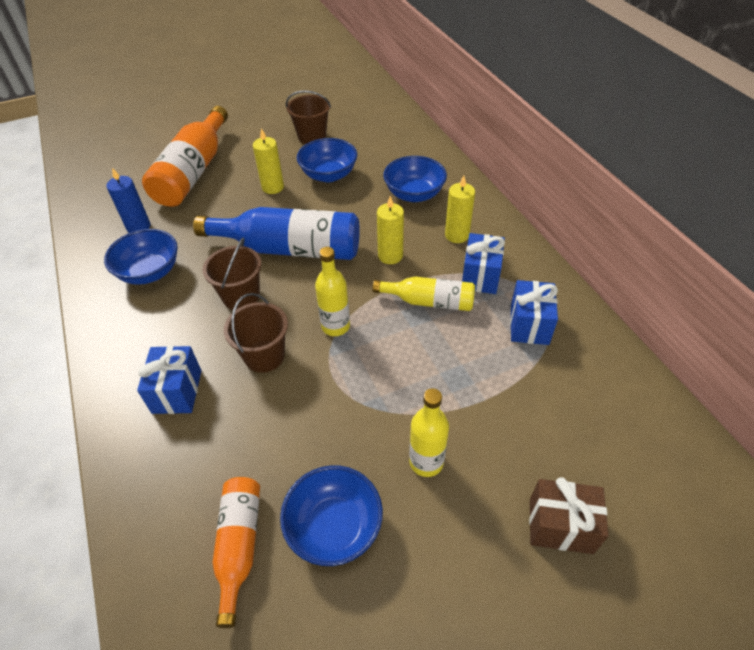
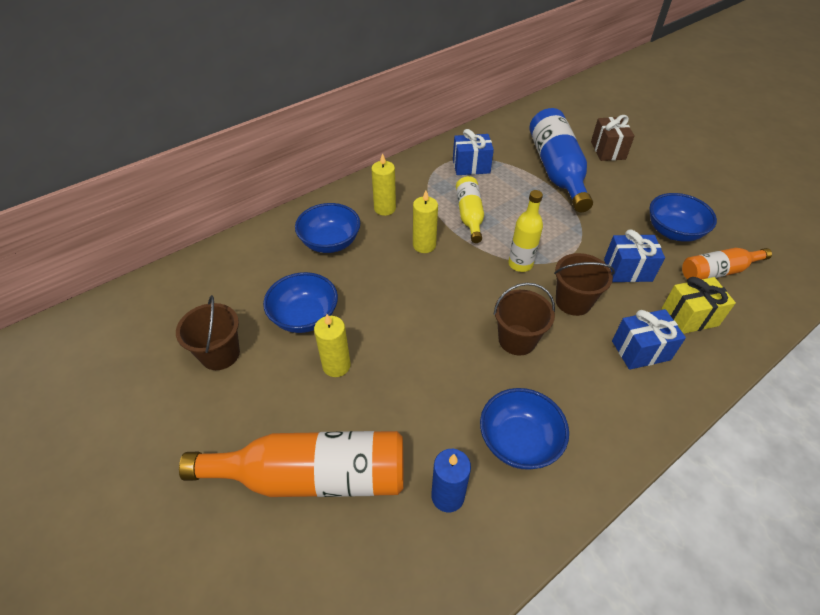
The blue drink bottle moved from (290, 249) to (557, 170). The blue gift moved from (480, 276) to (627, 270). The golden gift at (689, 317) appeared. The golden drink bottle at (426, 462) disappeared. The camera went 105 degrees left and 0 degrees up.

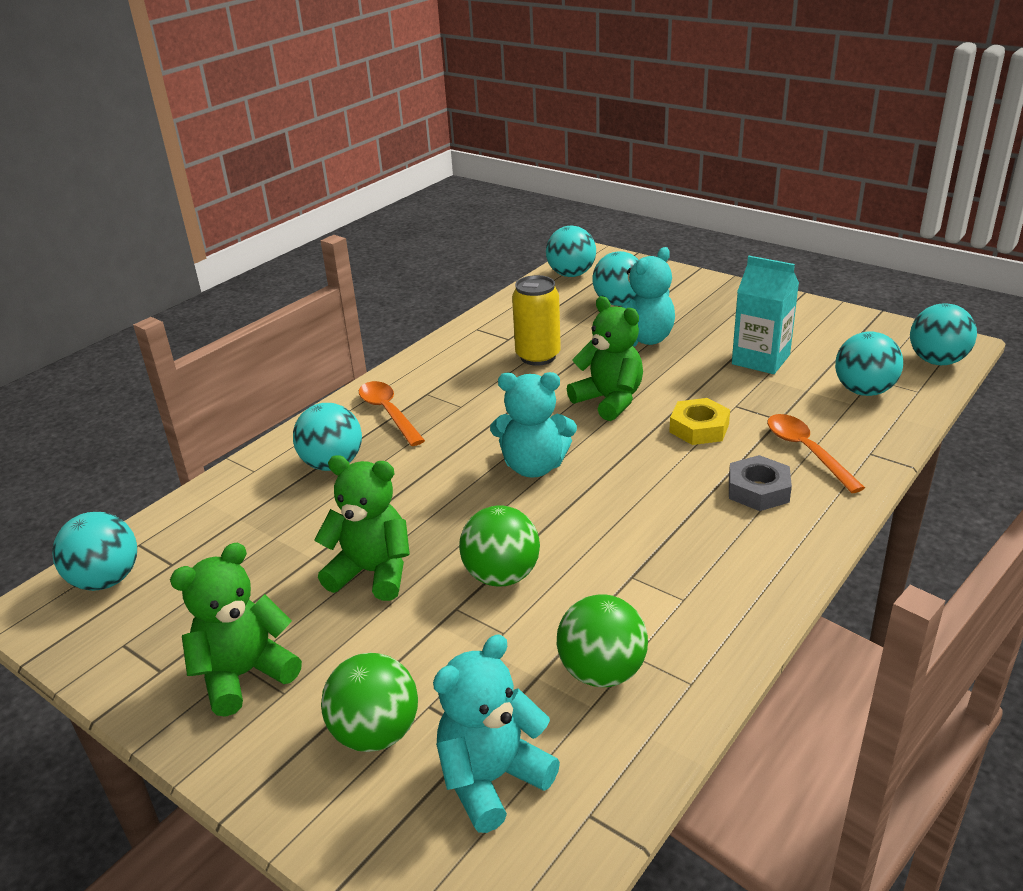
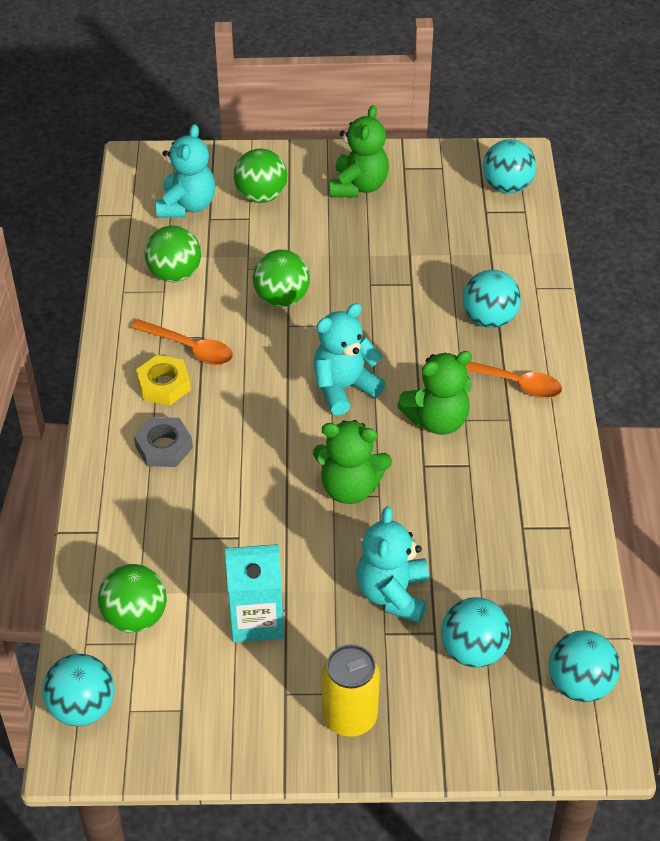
The teal play ball at (864, 391) became the leaf-green play ball at (135, 617). The bright orange spoon moved from (806, 451) to (190, 348). The golden hex nut moved from (699, 428) to (164, 385). The golden can moved from (538, 356) to (350, 717). The leaf-green teddy moved from (372, 572) to (437, 420). The camera went 140 degrees right and 15 degrees up.

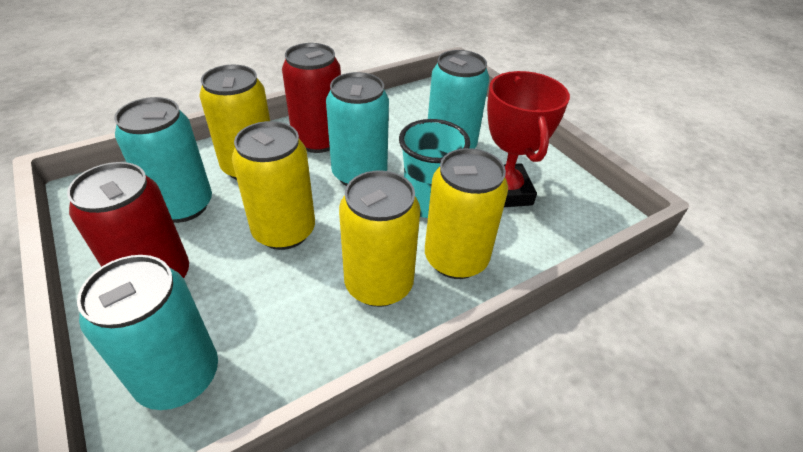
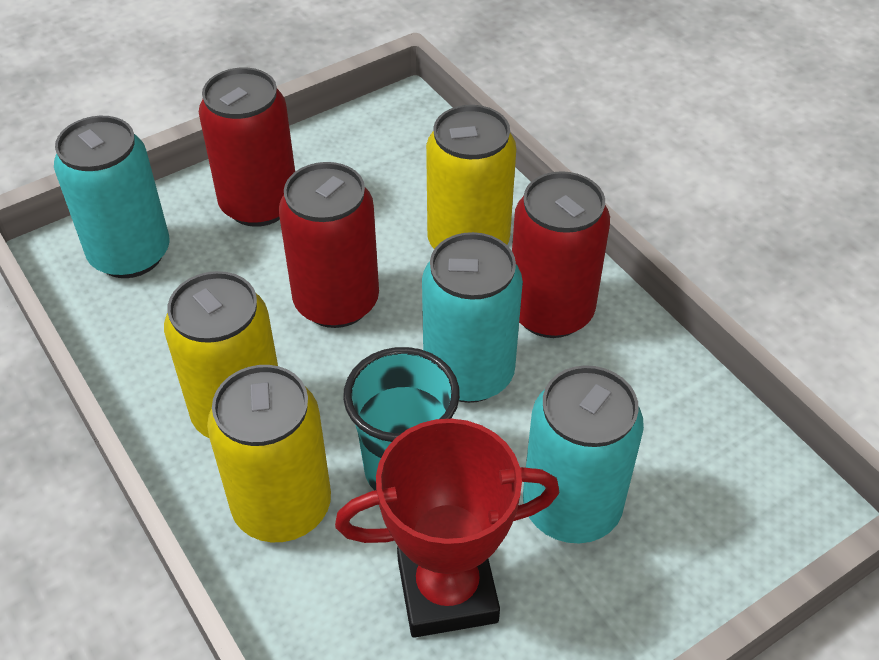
The golden can at (284, 231) became the red can at (336, 302). The teal can at (183, 206) disappeared. The camera went 90 degrees right and 5 degrees up.

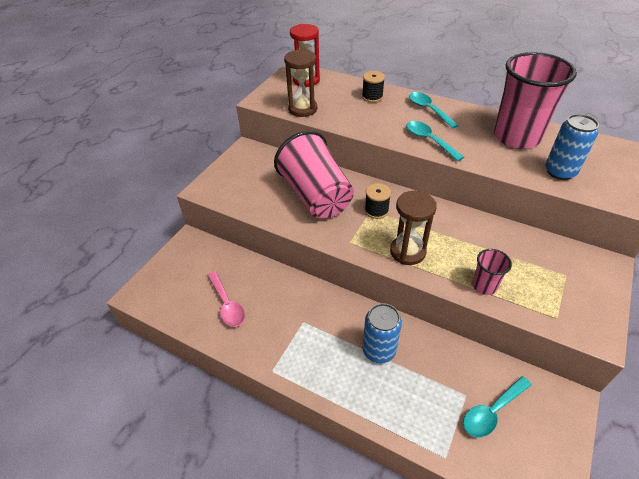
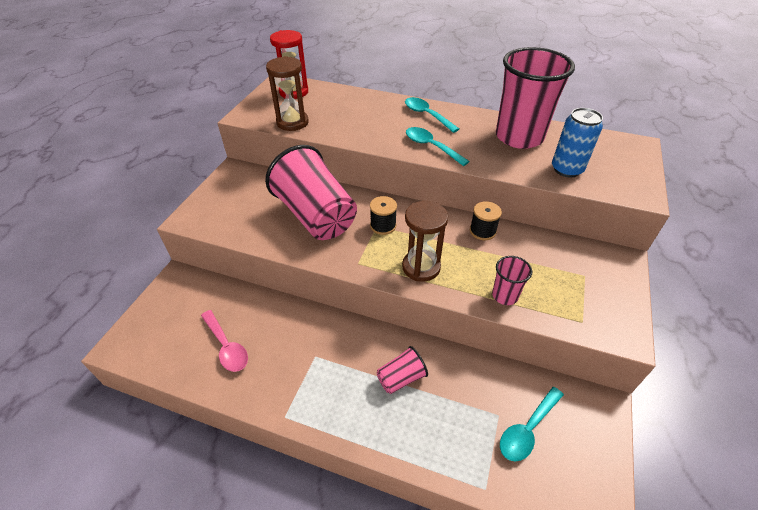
The blue can at (379, 350) was replaced by the rose-pink tumbler at (401, 378). The jet-black bobbin moved from (372, 97) to (482, 231). The camera went 10 degrees left and 0 degrees up.

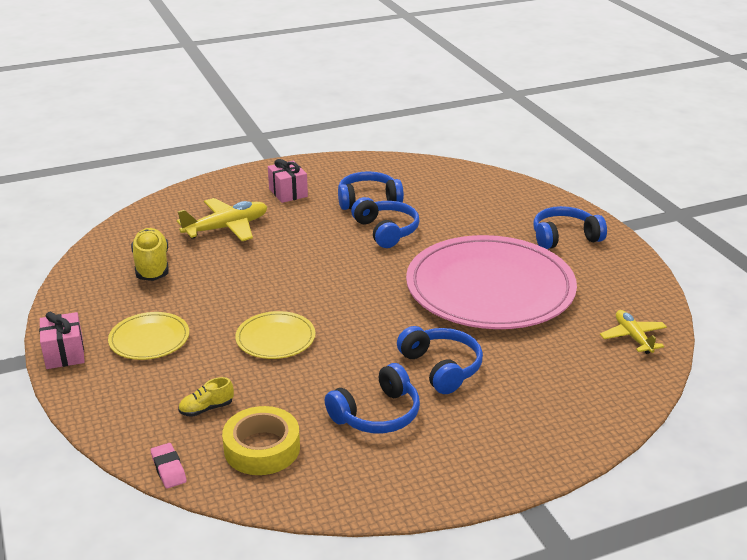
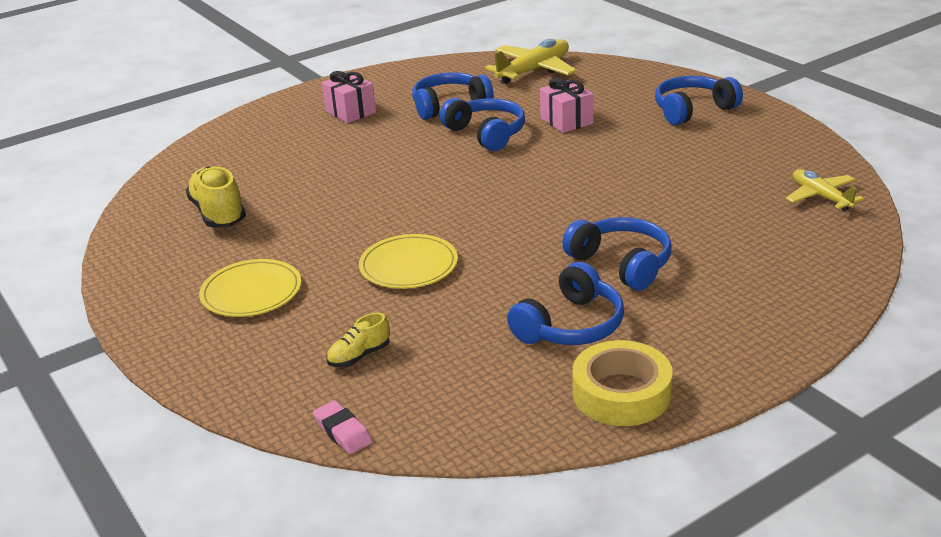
The golden toy plane moved from (226, 228) to (533, 70). The rose-pink gift moved from (64, 354) to (566, 121). The golden tape moved from (262, 448) to (621, 393). The rose-pink dinner plate at (490, 288) disappeared. The camera went 10 degrees left and 0 degrees up.

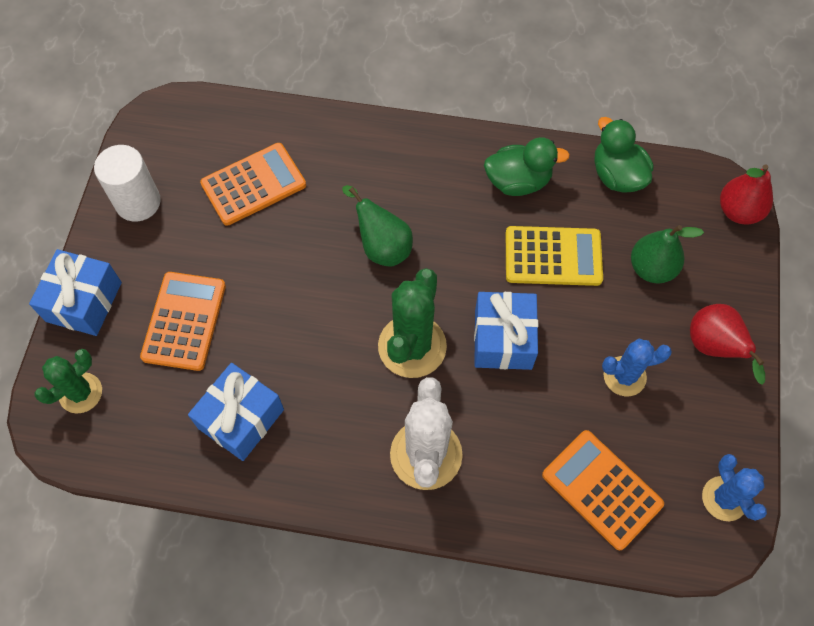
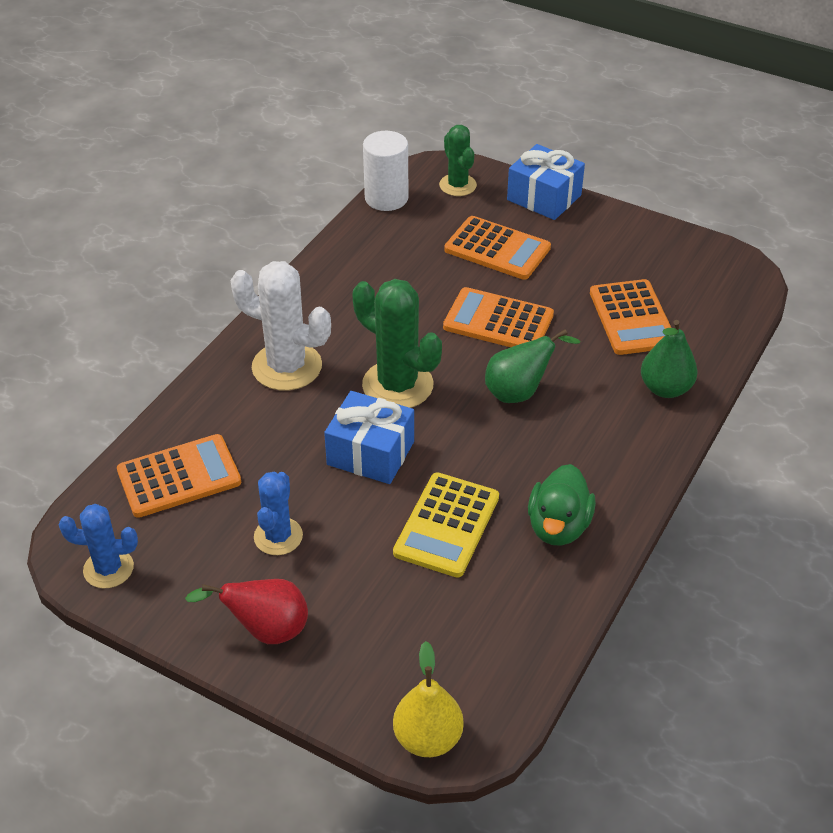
The snow-white cylinder moved from (138, 202) to (386, 198). The red pear at (738, 211) became the golden pear at (428, 738). The bright orange adding machine at (498, 321) appeared. The leaf-green pear moved from (651, 268) to (665, 388). The blue gift at (241, 418) disappeared. The leaf-green toy duck at (617, 175) disappeared. The camera went 110 degrees right and 20 degrees down.

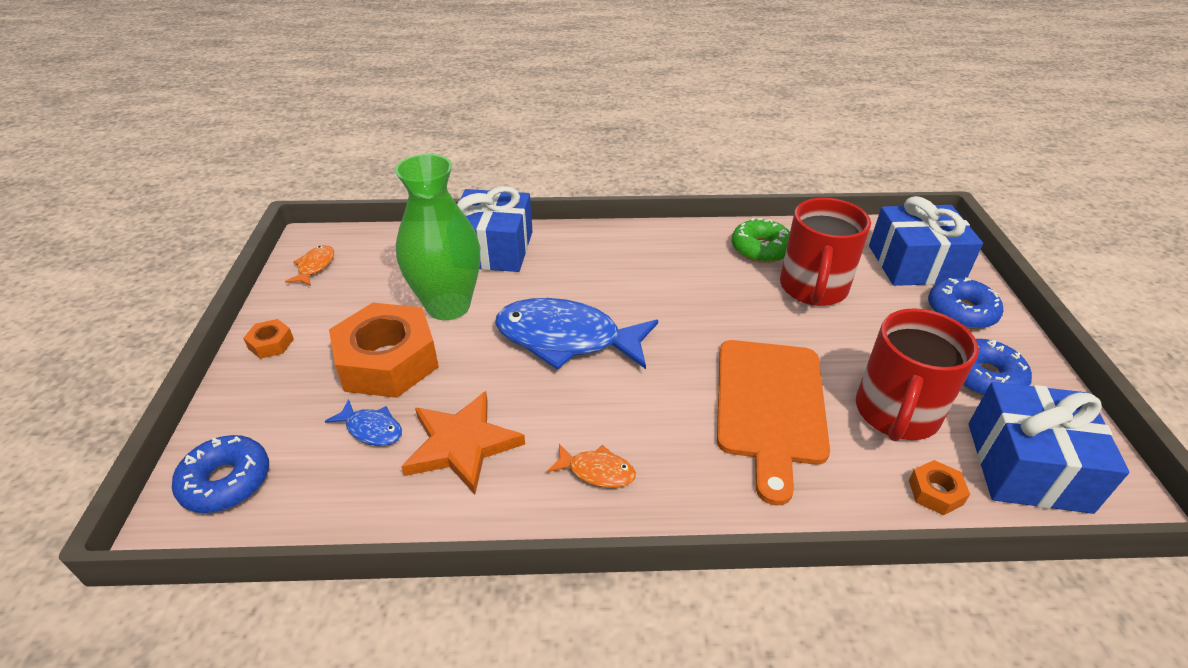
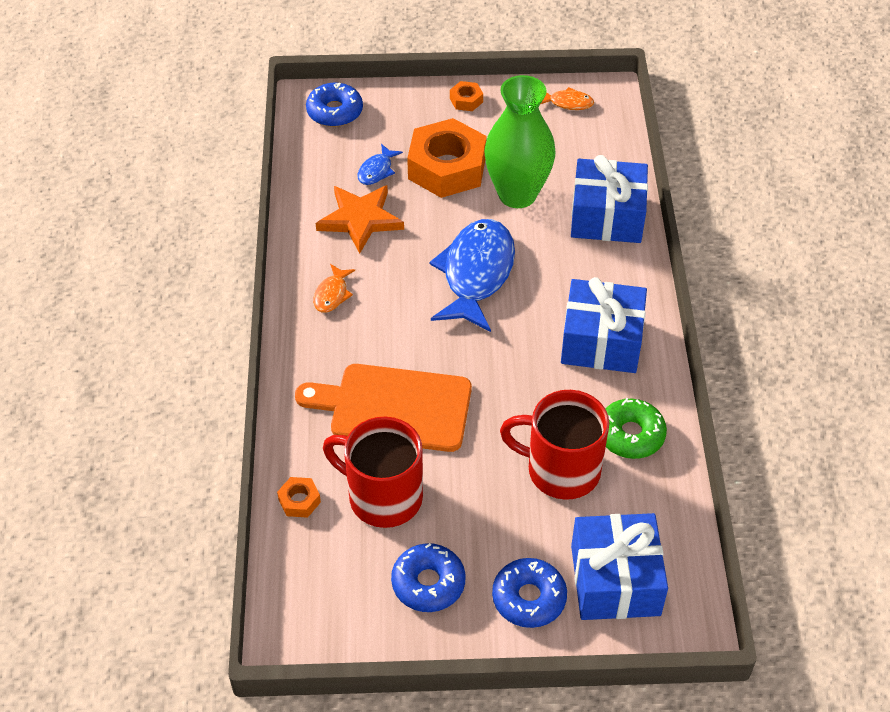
The blue gift moved from (1027, 466) to (601, 341). The camera went 90 degrees right and 10 degrees up.

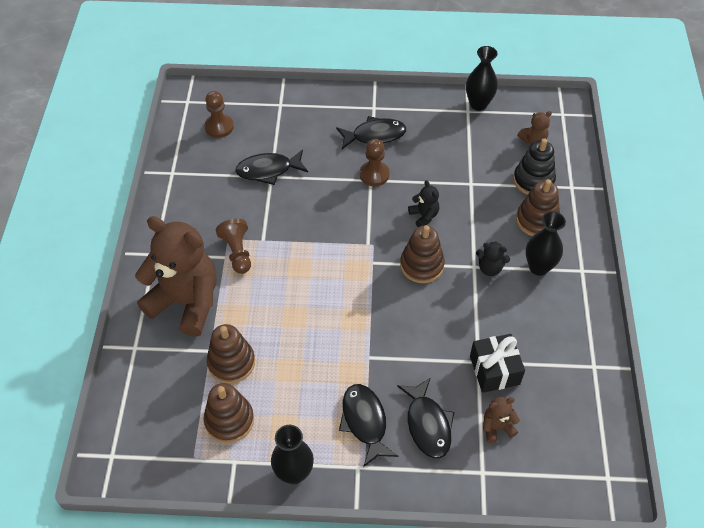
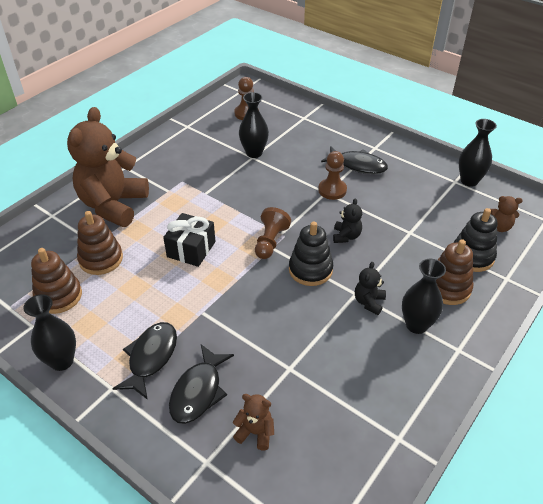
The brown teddy at (186, 302) turned 135 degrees counterclockwise. The jet-black gift moved from (494, 370) to (191, 249). The jet-black toy fish at (268, 170) was replaced by the jet-black tall vase at (254, 153). The brown pawn moved from (237, 252) to (270, 242). The brown stacking rings at (421, 265) became the jet-black stacking rings at (310, 270). The jet-black teddy at (490, 268) turned 60 degrees clockwise. The camera went 35 degrees right and 10 degrees down.

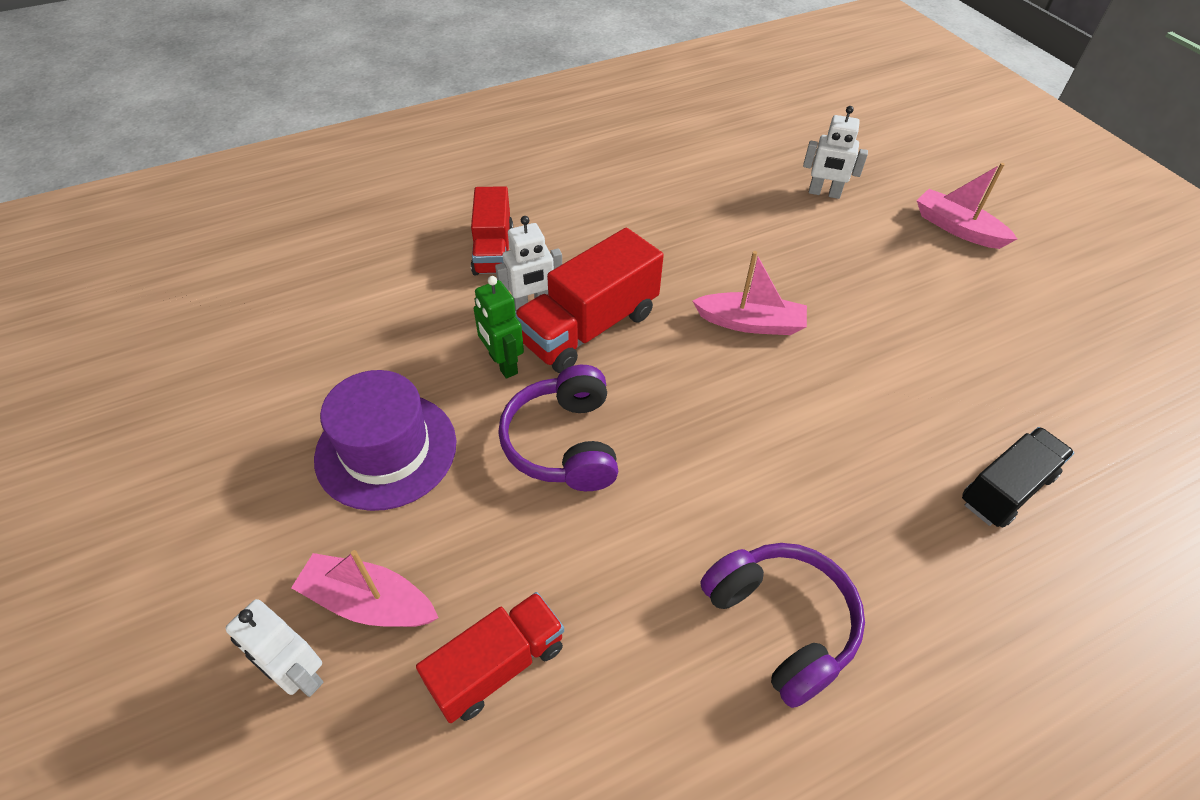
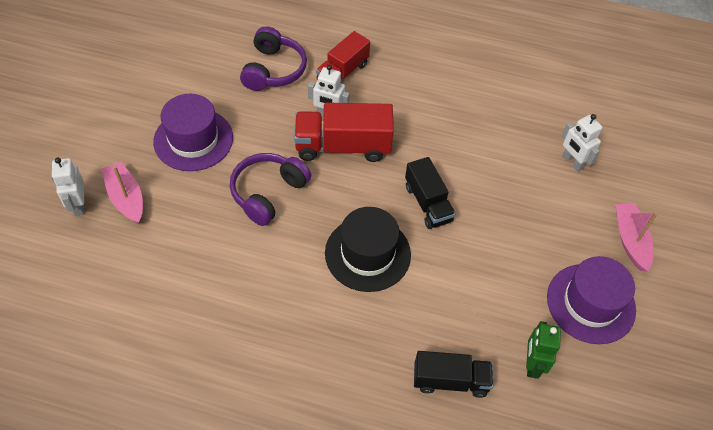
The violet over-ear headphones moved from (780, 624) to (273, 70). The jet-black hat at (367, 254) appeared. The rose-pink boat at (750, 323) was replaced by the jet-black truck at (428, 203). The leaf-green robot moved from (502, 364) to (532, 364). The violet hat at (590, 303) appeared. The red truck at (497, 666) disappeared. The camera went 40 degrees right and 5 degrees up.

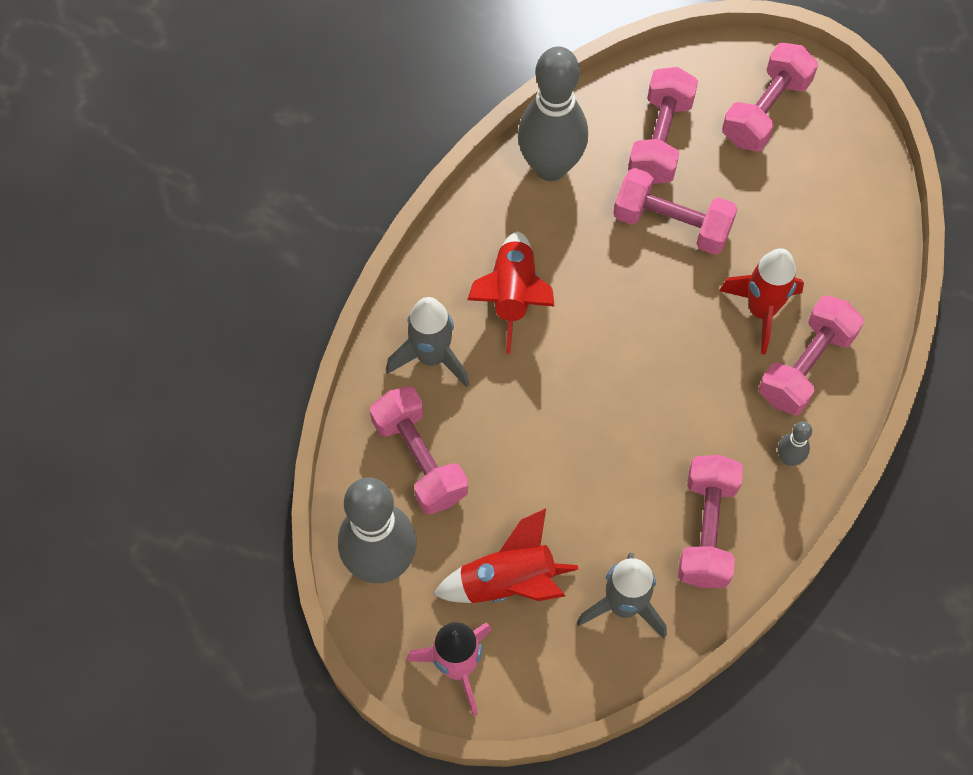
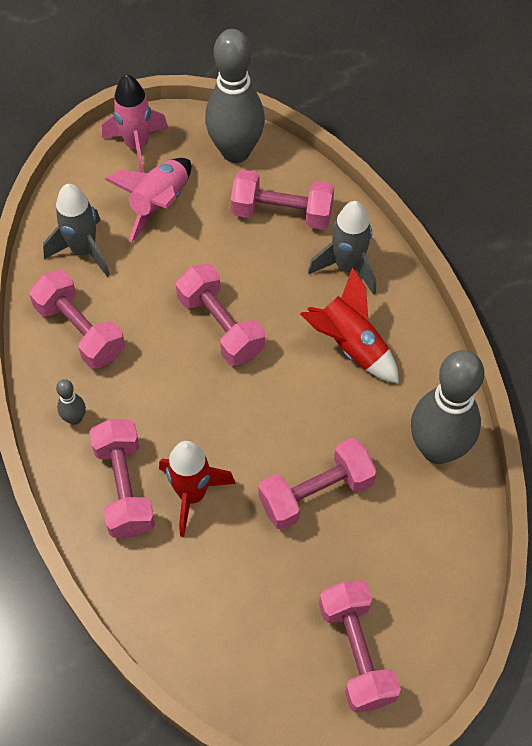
The red rocket at (508, 582) became the rose-pink rocket at (159, 204). The rose-pink free weight moved from (660, 139) to (221, 326). The camera went 130 degrees right and 5 degrees down.

